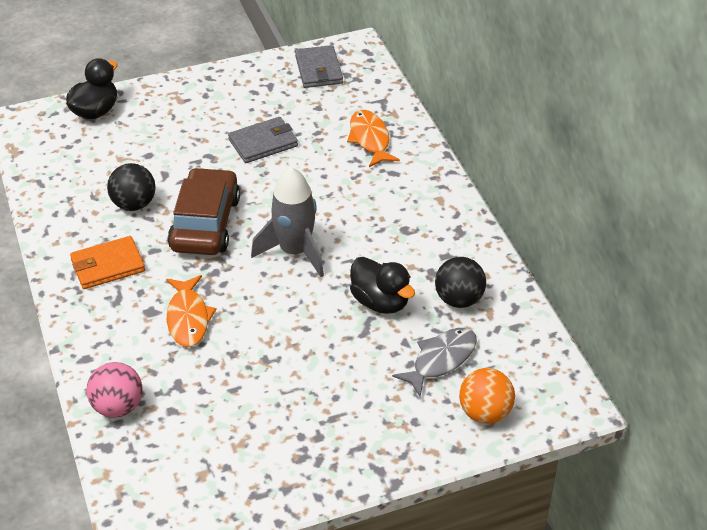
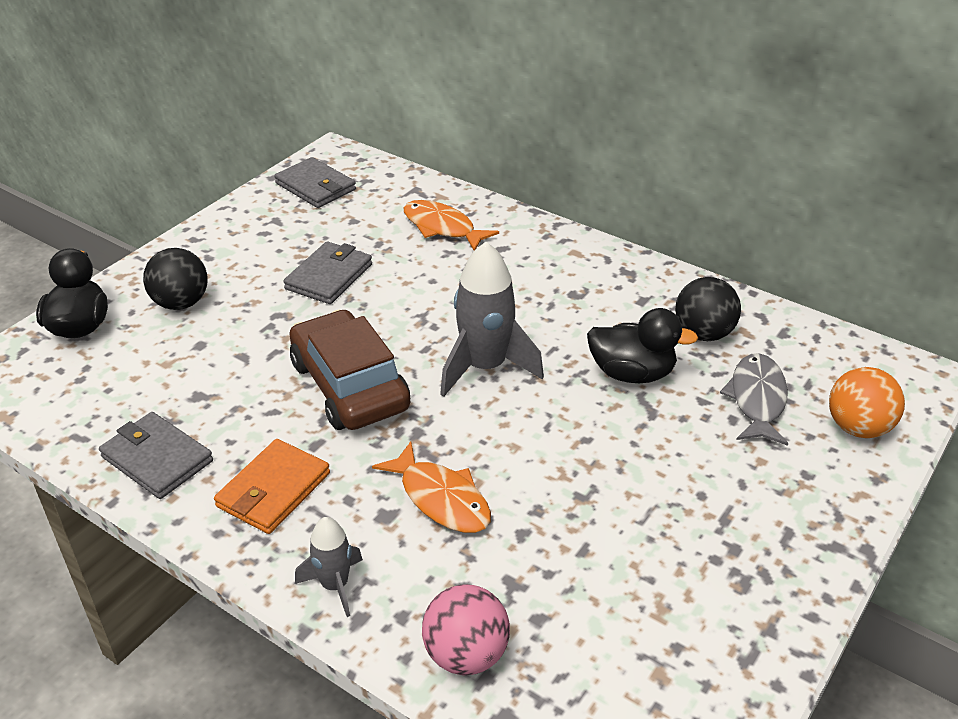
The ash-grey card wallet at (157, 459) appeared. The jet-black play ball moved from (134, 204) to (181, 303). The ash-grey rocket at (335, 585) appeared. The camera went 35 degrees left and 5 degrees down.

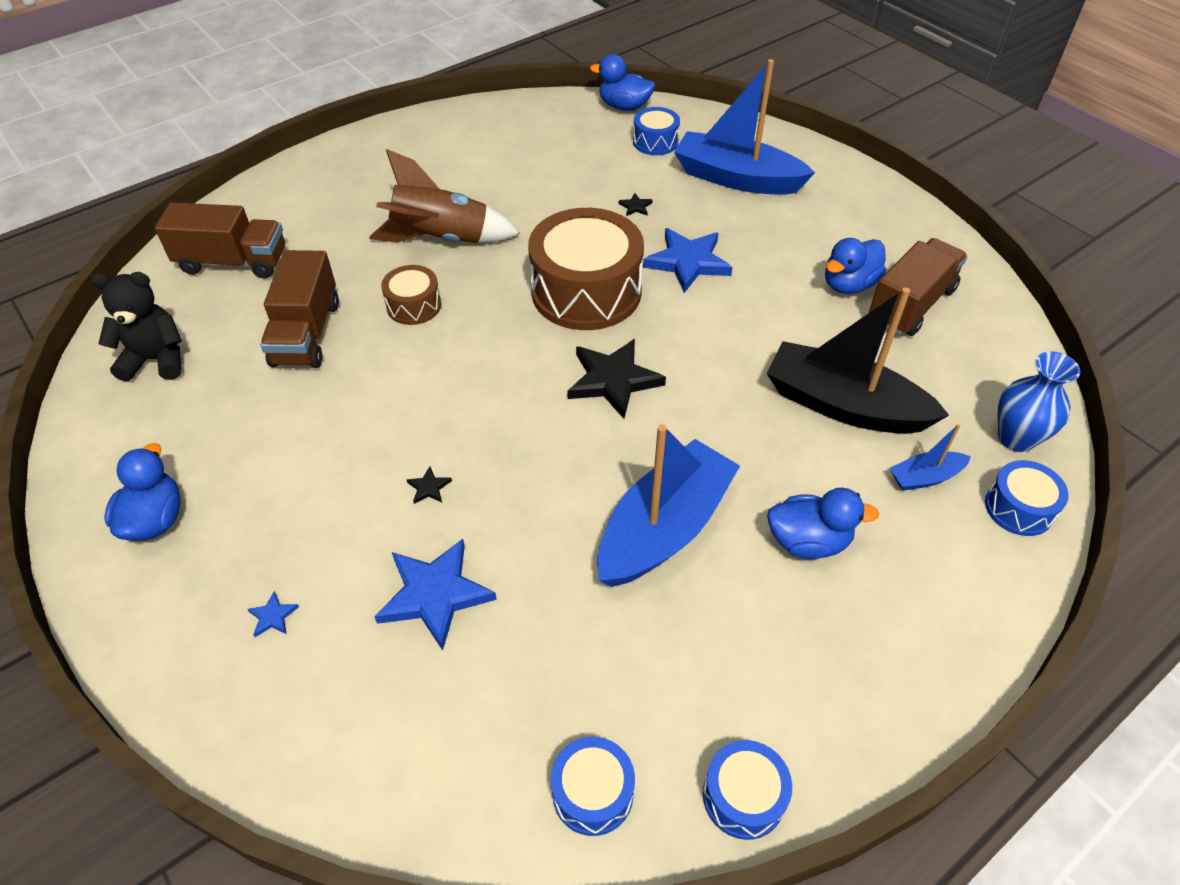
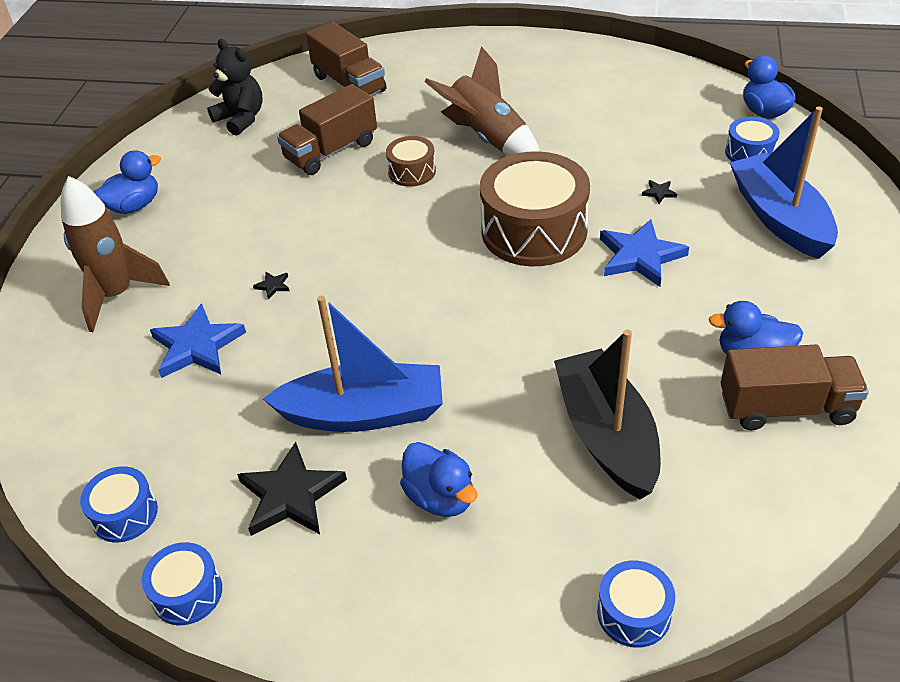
The blue star shape at (273, 616) was replaced by the brown rocket at (117, 295). The jet-black star shape moved from (613, 380) to (291, 495). The blue boat at (925, 477) disappeared. The blue tall vase at (1016, 438) disappeared. The camera went 50 degrees right and 5 degrees down.

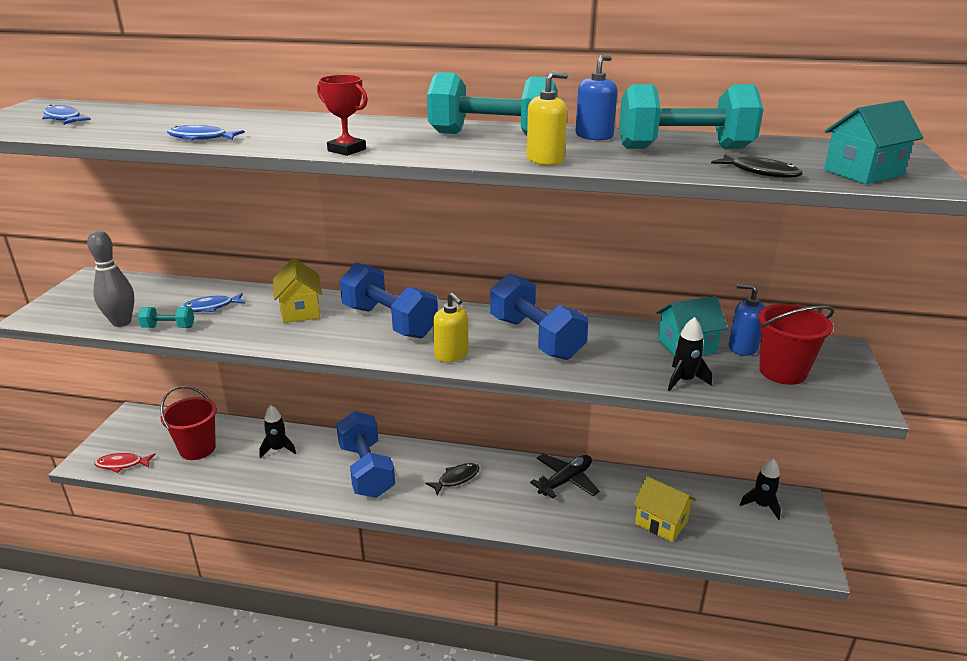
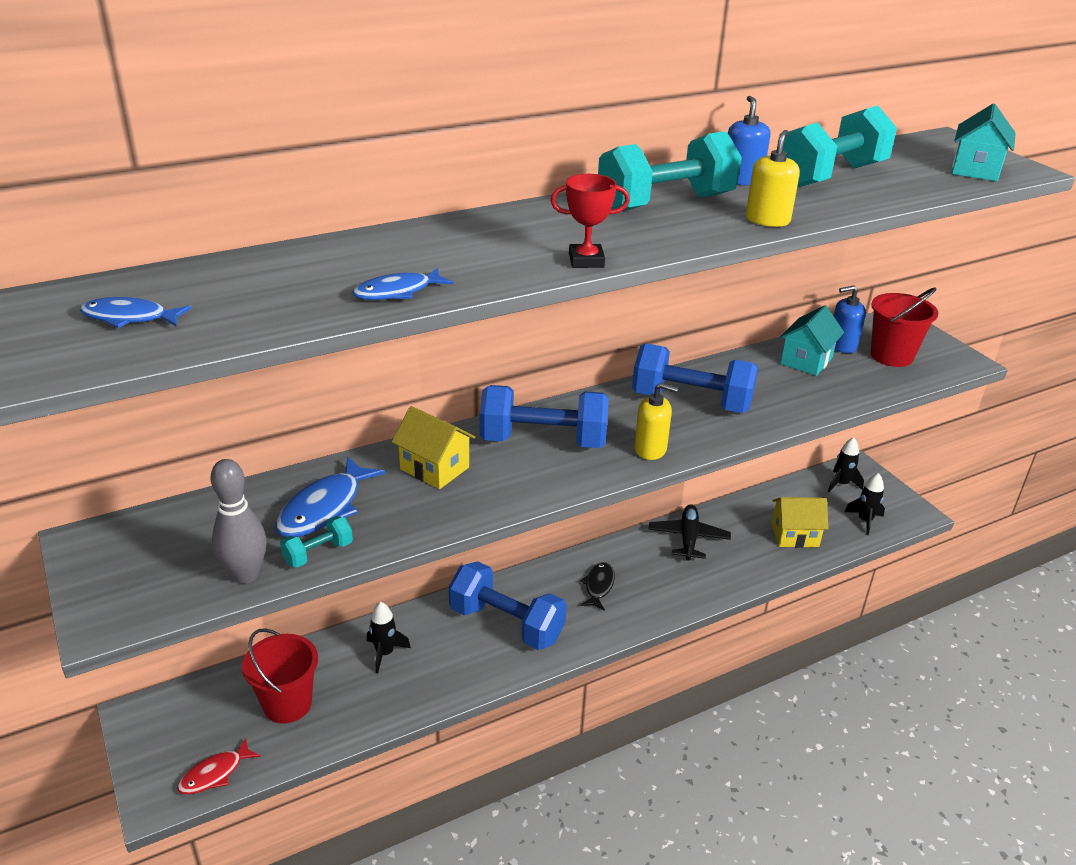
The blue toy fish at (211, 307) changed to 1.59 times the size. The jet-black rocket moved from (684, 380) to (864, 520). The jet-black toy fish at (760, 172) disappeared. The camera went 40 degrees left and 5 degrees up.

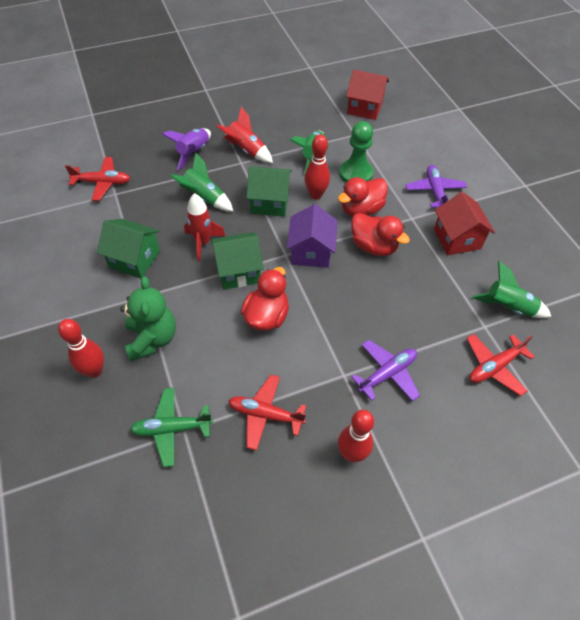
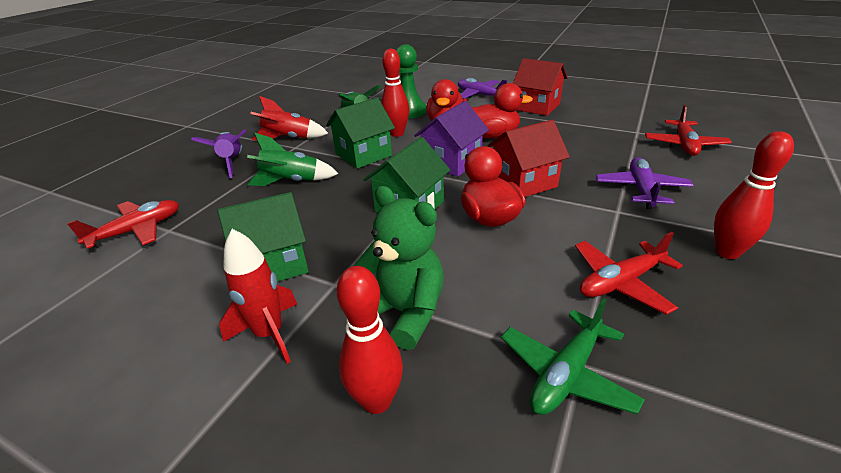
The red rocket moved from (203, 243) to (269, 334). The violet house at (311, 252) turned 75 degrees clockwise. The red house moved from (364, 108) to (523, 182). The leaf-green rocket at (508, 307) disappeared. The camera went 40 degrees left and 20 degrees down.

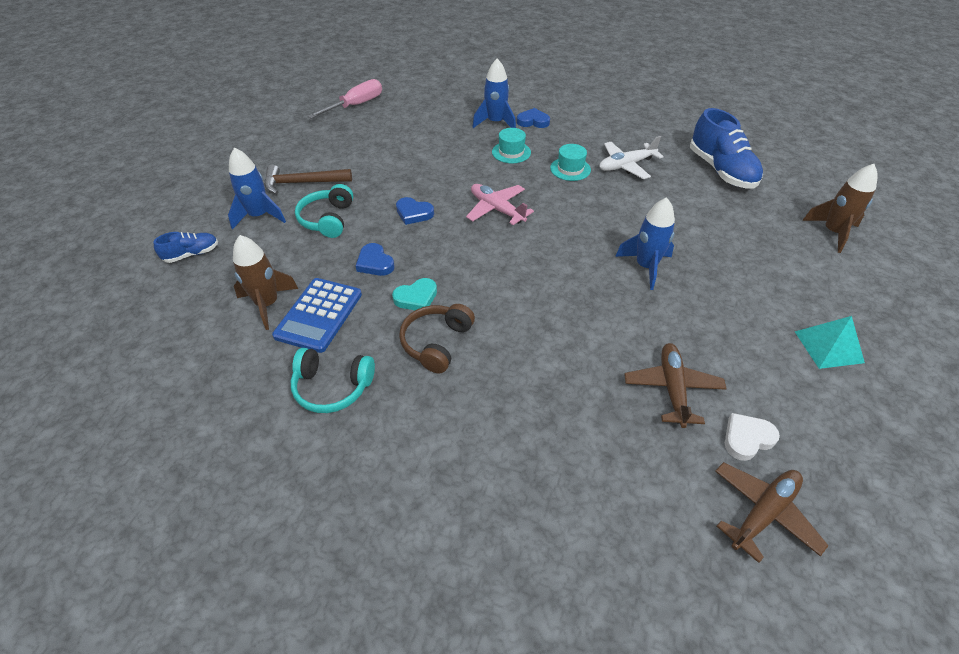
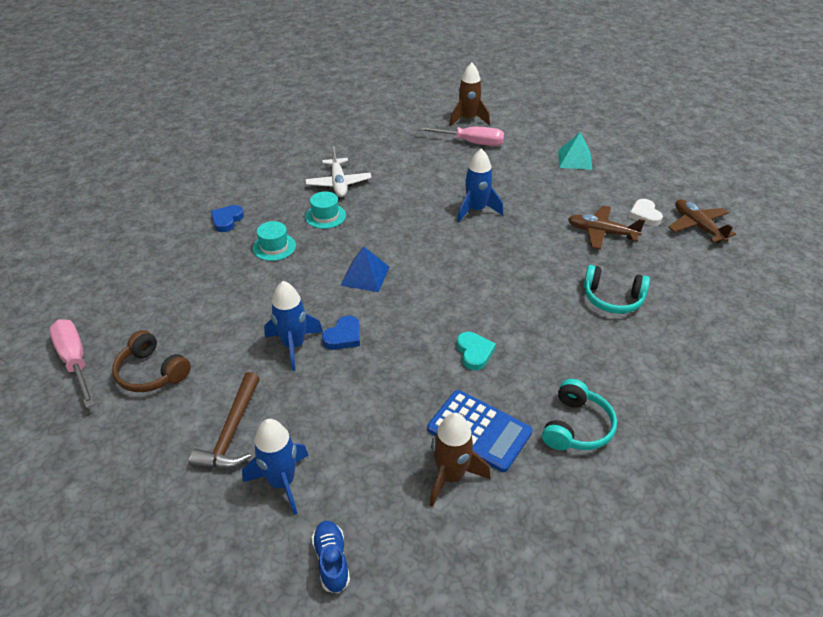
The brown over-ear headphones moved from (436, 343) to (151, 372). The blue rocket moved from (495, 123) to (294, 345). The rose-pink toy plane at (497, 209) was replaced by the blue pyramid at (365, 275). The rose-pink flat screwdriver at (471, 142) appeared. The teal over-ear headphones moved from (327, 219) to (612, 298). The blue heart shape at (375, 263) disappeared. The blue lace-up shoe at (721, 170) disappeared. The camera went 75 degrees left and 5 degrees down.

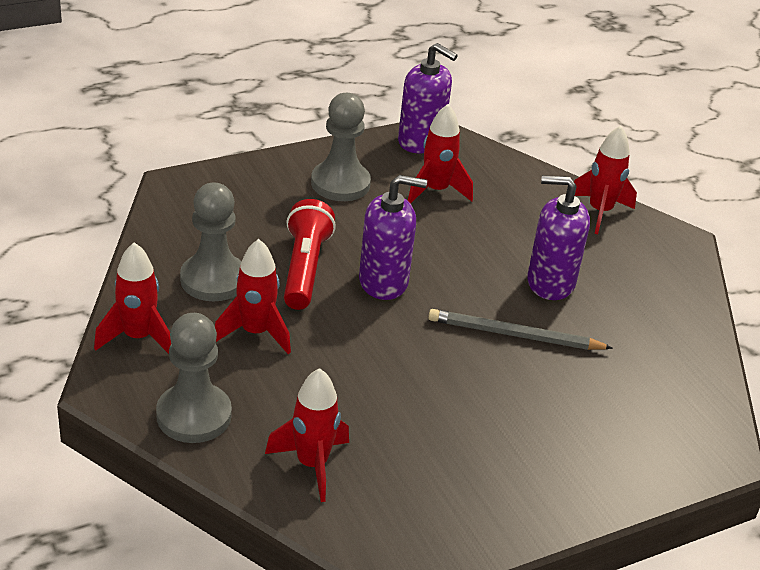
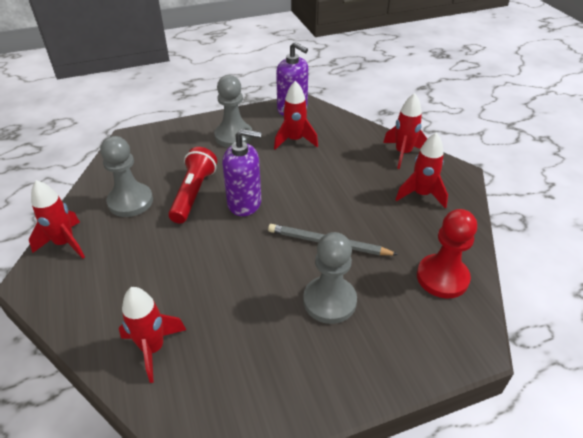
The ash-grey pawn moved from (194, 415) to (329, 301). The red rocket moved from (255, 333) to (421, 195). The red pawn at (442, 277) appeared. The violet pump bottle at (550, 282) disappeared. The camera went 10 degrees right and 5 degrees up.

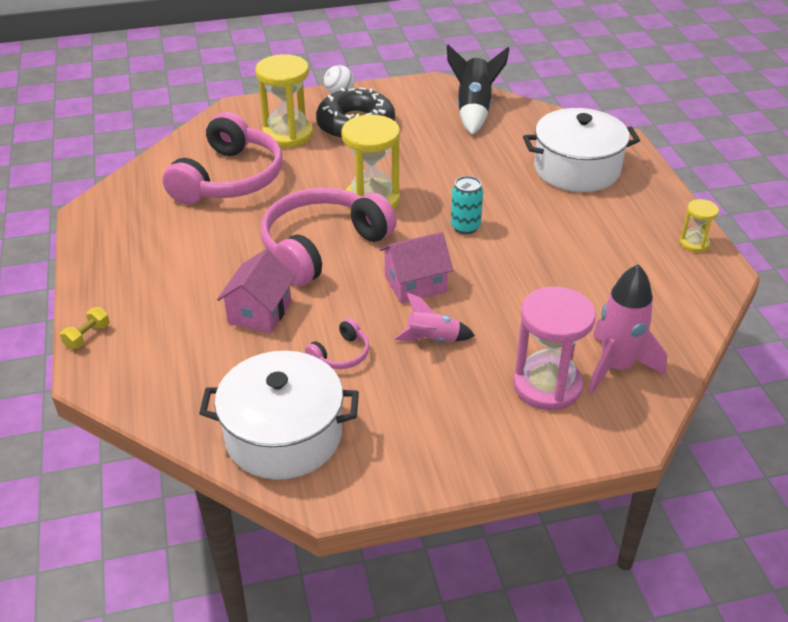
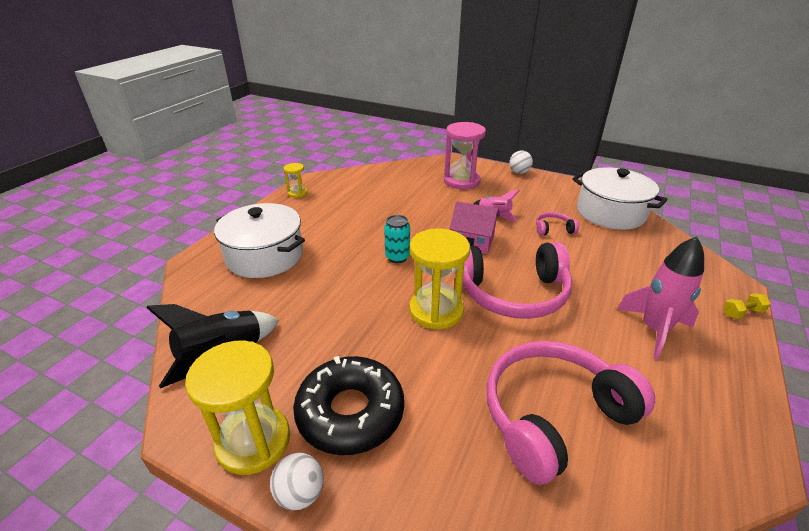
The golden hourglass moved from (287, 134) to (253, 441). The snow-white play ball at (519, 172) appeared. The rose-pink rocket moved from (616, 367) to (654, 330). The rose-pink house at (260, 312) disappeared. The camera went 140 degrees left and 5 degrees down.

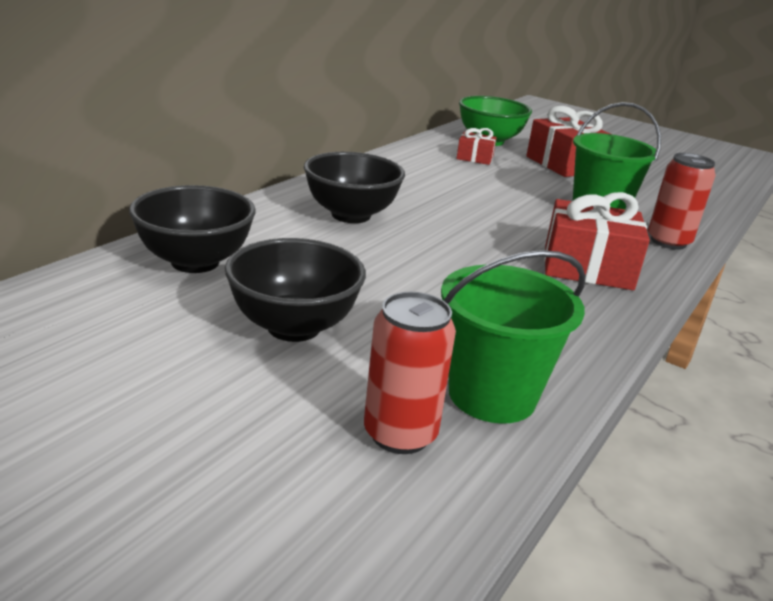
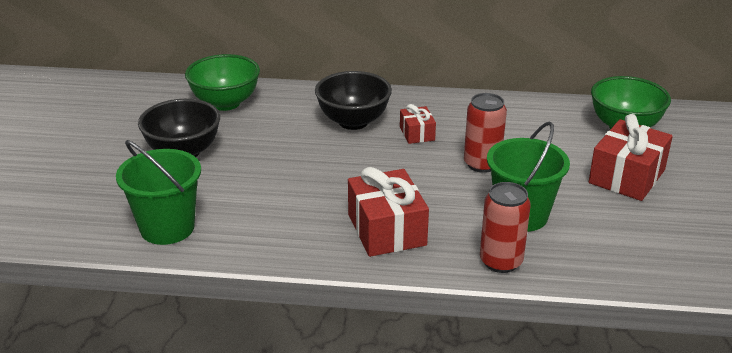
The jet-black bowl at (195, 262) became the leaf-green bowl at (225, 103). The red gift moved from (475, 158) to (417, 133). The red can moved from (400, 434) to (482, 164). The camera went 65 degrees right and 5 degrees up.

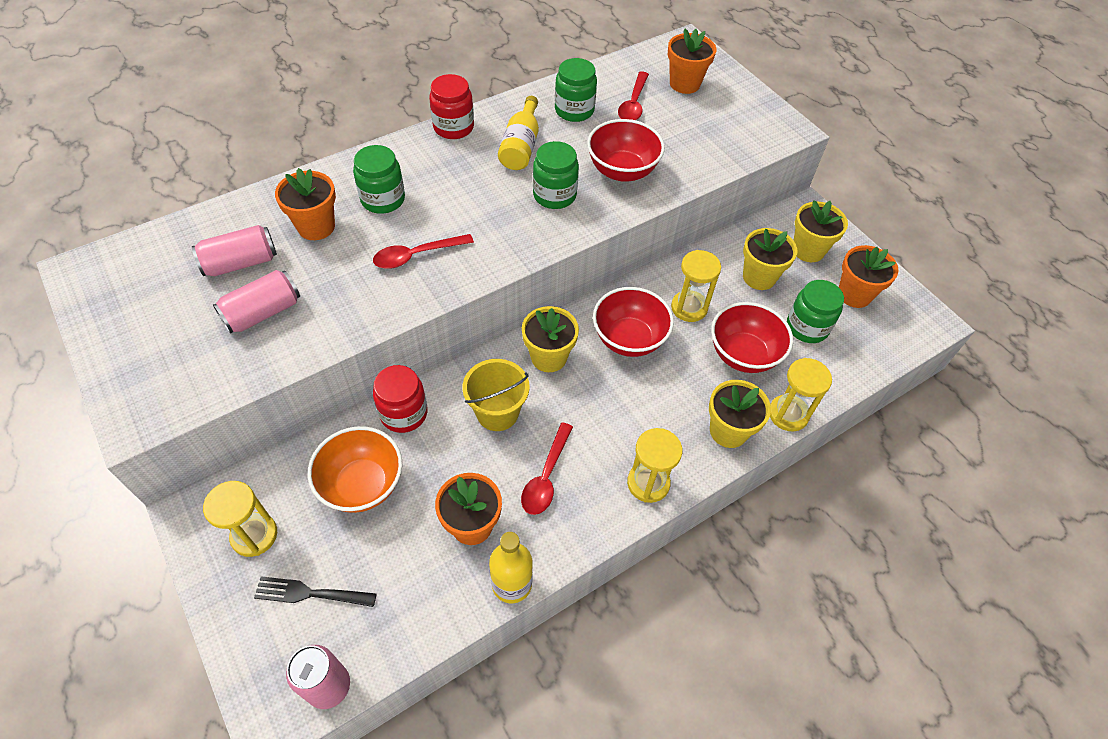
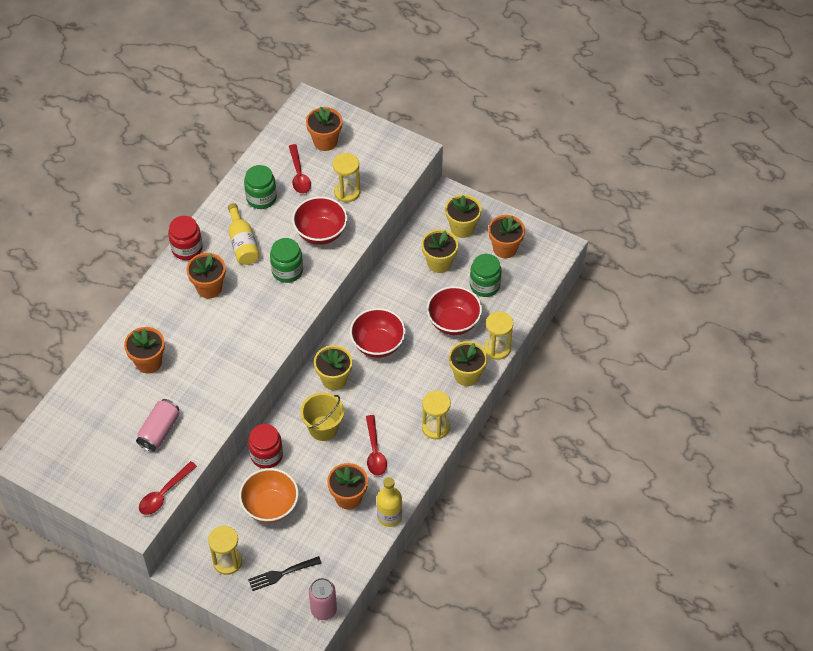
The red spoon moved from (417, 255) to (164, 493). The bright orange potted plant at (209, 288) appeared. The golden hourglass moved from (689, 308) to (347, 192). The rose-pink can at (241, 263) disappeared. The leaf-green preserve jar at (383, 199) disappeared. The camera went 25 degrees left and 0 degrees up.

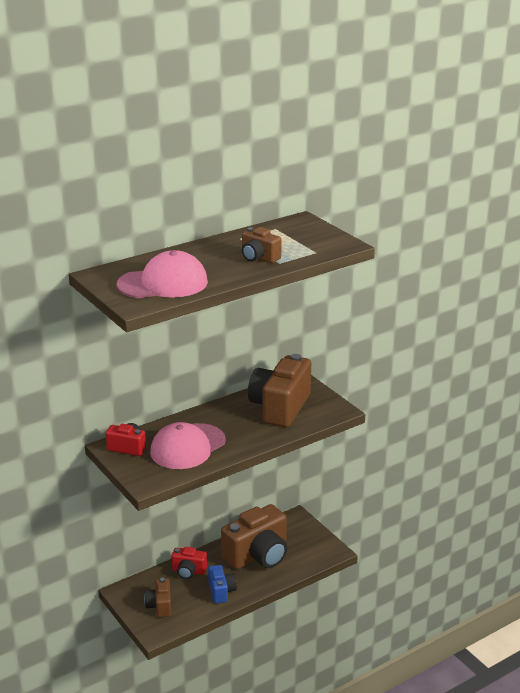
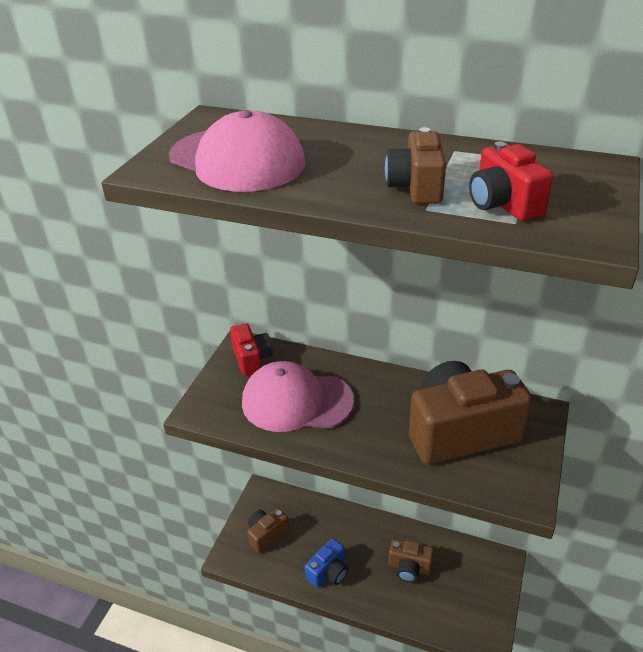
The brown photo camera at (258, 555) changed to 0.51 times the size. The red photo camera moved from (188, 571) to (503, 204). The camera went 55 degrees right and 10 degrees up.

